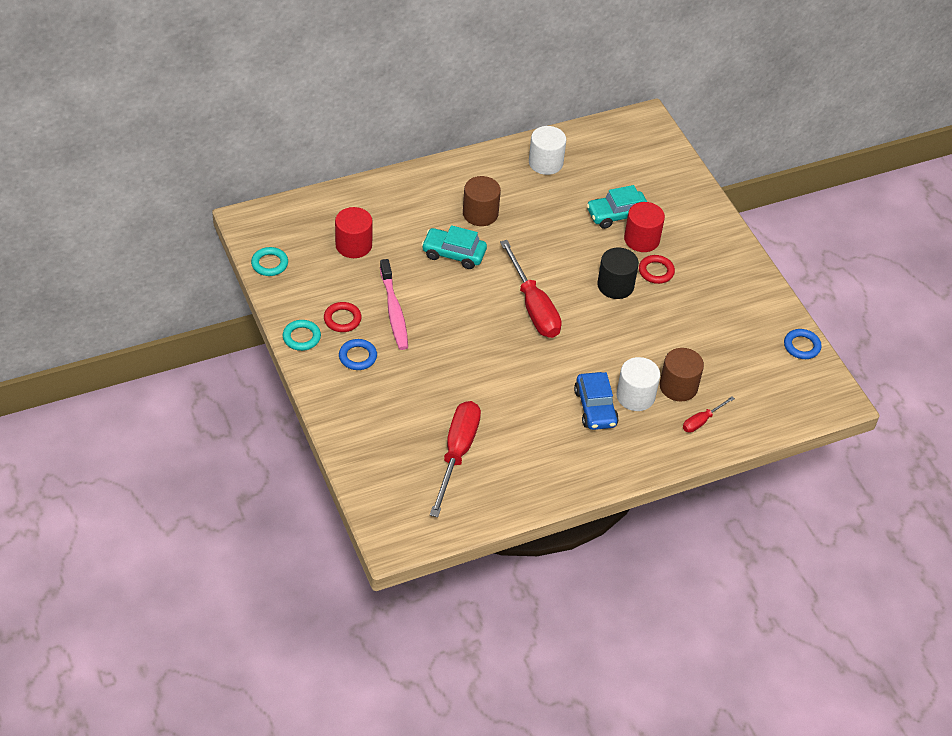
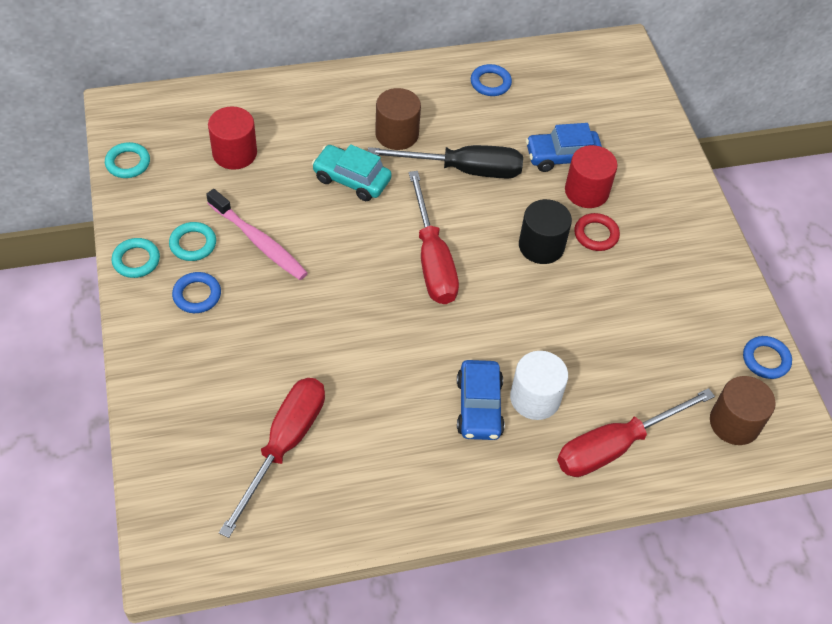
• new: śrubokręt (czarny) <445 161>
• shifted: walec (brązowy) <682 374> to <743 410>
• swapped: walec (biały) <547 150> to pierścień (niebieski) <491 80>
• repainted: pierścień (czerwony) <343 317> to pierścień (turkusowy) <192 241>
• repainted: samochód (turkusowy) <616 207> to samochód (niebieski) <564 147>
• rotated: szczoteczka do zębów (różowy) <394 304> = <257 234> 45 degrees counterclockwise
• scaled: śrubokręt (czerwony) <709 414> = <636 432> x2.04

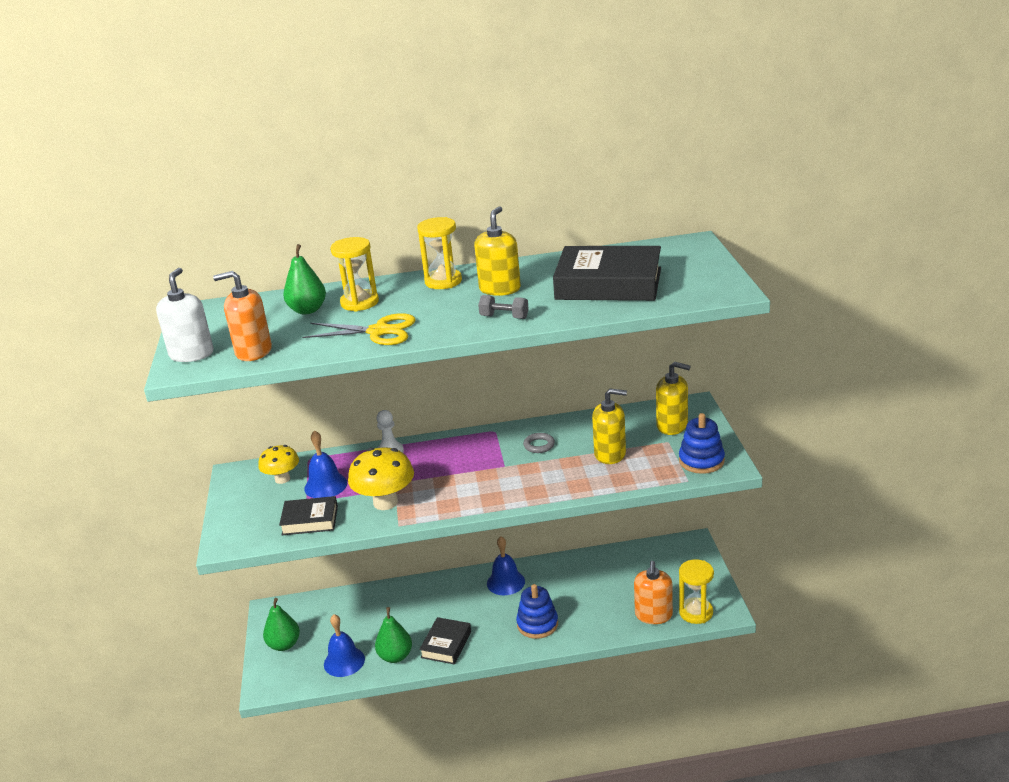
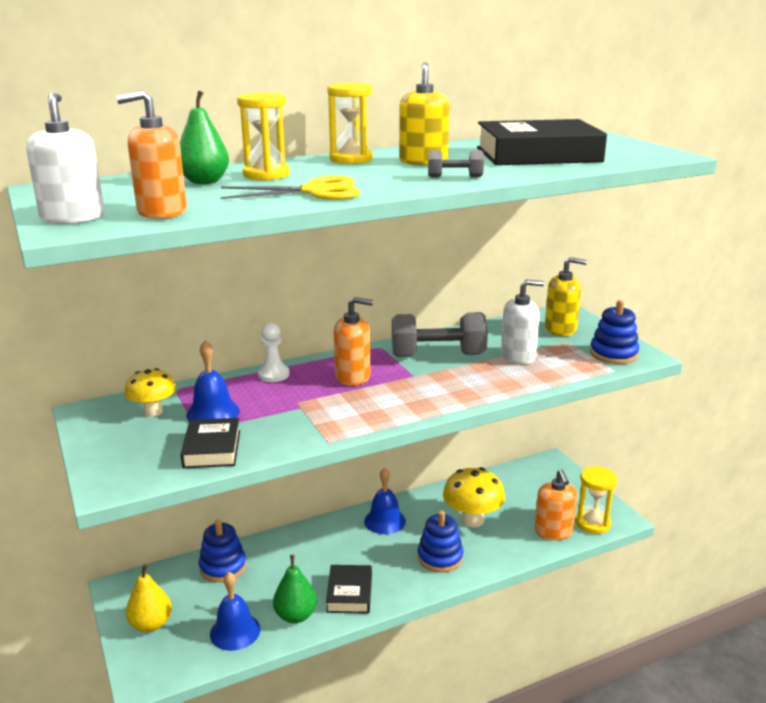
• new: zabawka nakładanka (niebieski) <222 551>
• new: dozownik mydła (pomarańczowy) <353 341>
• shifted: grzyb (żółty) <381 478> to <474 497>
• swapped: pierścień (szary) <539 443> to hantel (szary) <440 334>
• repainted: gruszka (zielony) <281 624> to gruszka (żółty) <149 598>
• repainted: dozownik mydła (żółty) <609 426> to dozownik mydła (biały) <522 322>
• rotated: książka (czarny) <308 515> = <210 443> 75 degrees counterclockwise

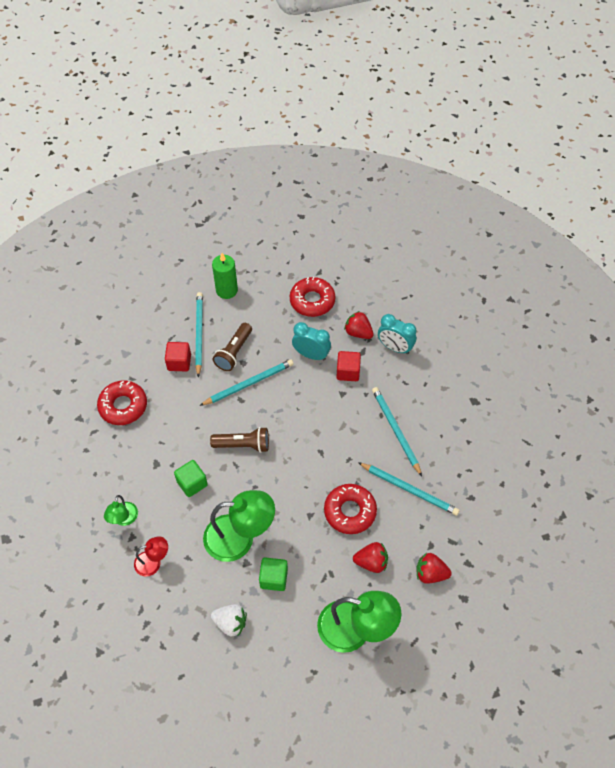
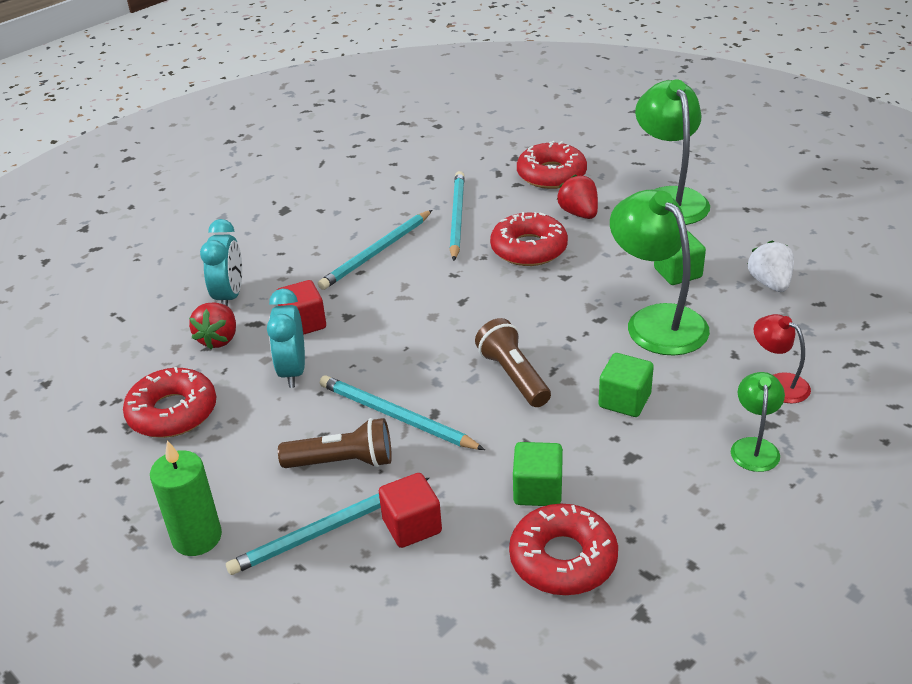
• new: sześcian (zielony) <538 474>
• swapped: truskawka (czerwony) <434 568> to donut (czerwony) <552 165>
• rotated: lampka (zielony) <121 510> = <758 422> 60 degrees counterclockwise

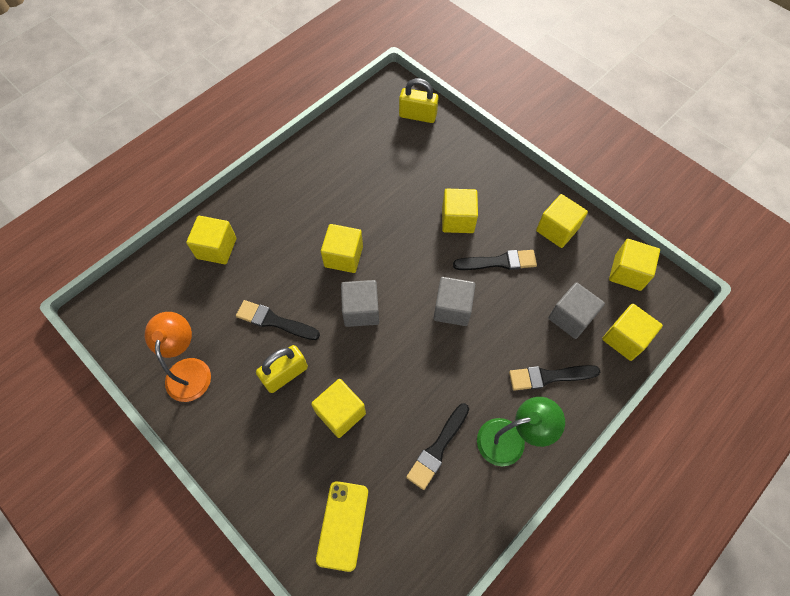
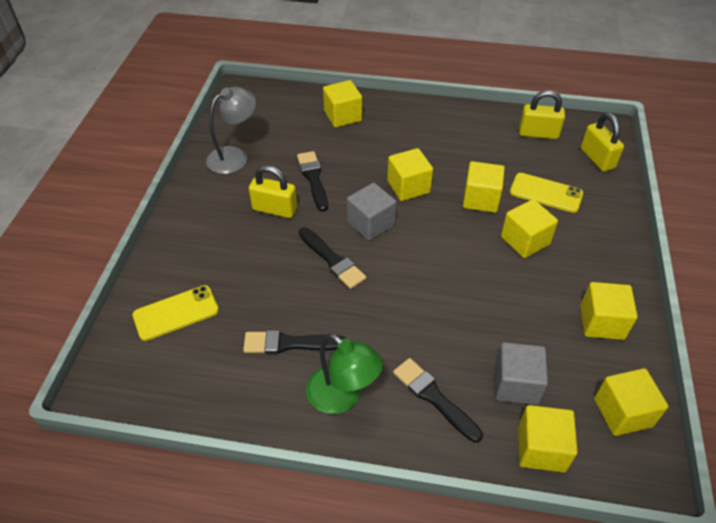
• gone: sześcian (szary) <455 301>
• new: telefon (żółty) <546 193>
• new: kłódka (żółty) <542 114>
• shifted: sześcian (żółty) <338 408> to <484 187>
• shifted: pędzel (czarny) <495 260> to <332 258>
• repainted: lampka (pomarańczowy) <178 357> to lampka (szary) <231 130>

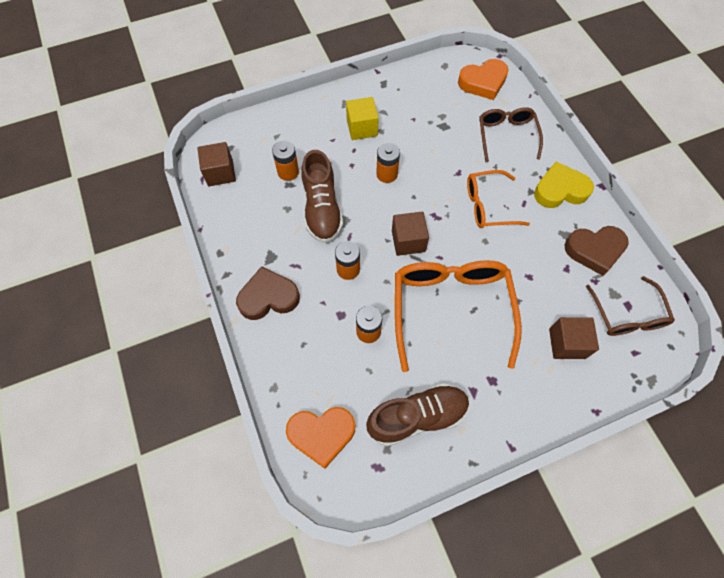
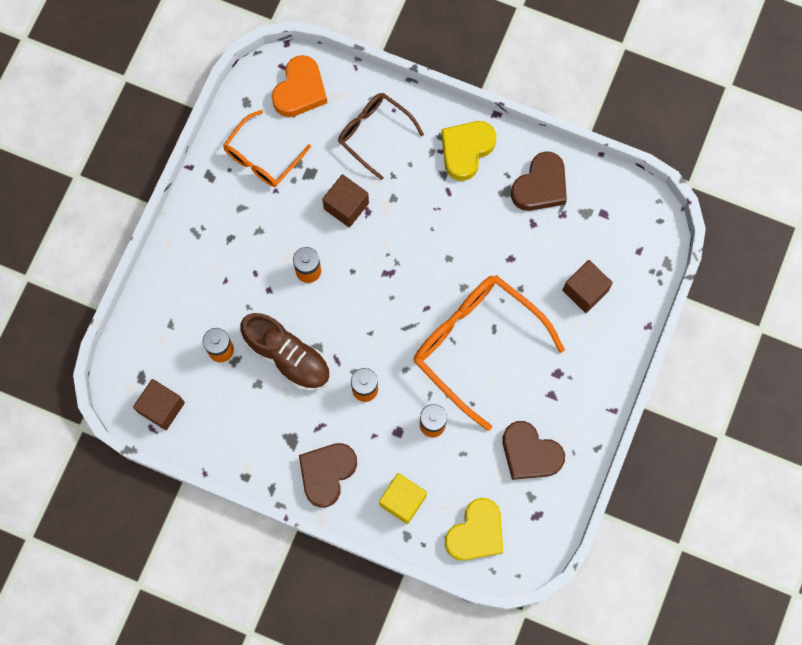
• gone: okulary (brązowy) <630 306>
• shifted: sześcian (żółty) <362 118> to <403 498>
• shifted: sześcian (brązowy) <410 234> to <345 200>
• shifted: okulary (pomarańczowy) <498 199> to <267 148>
• swapped: but (brązowy) <417 414> to serce (brązowy) <534 450>
• repainted: serce (pomarańczowy) <320 438> to serce (żółty) <474 529>

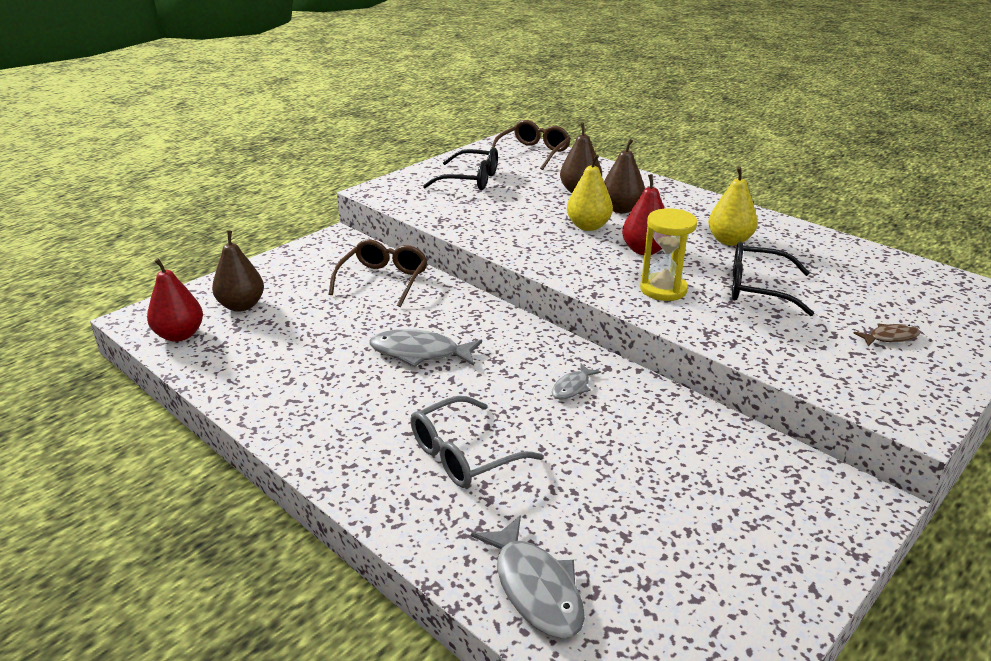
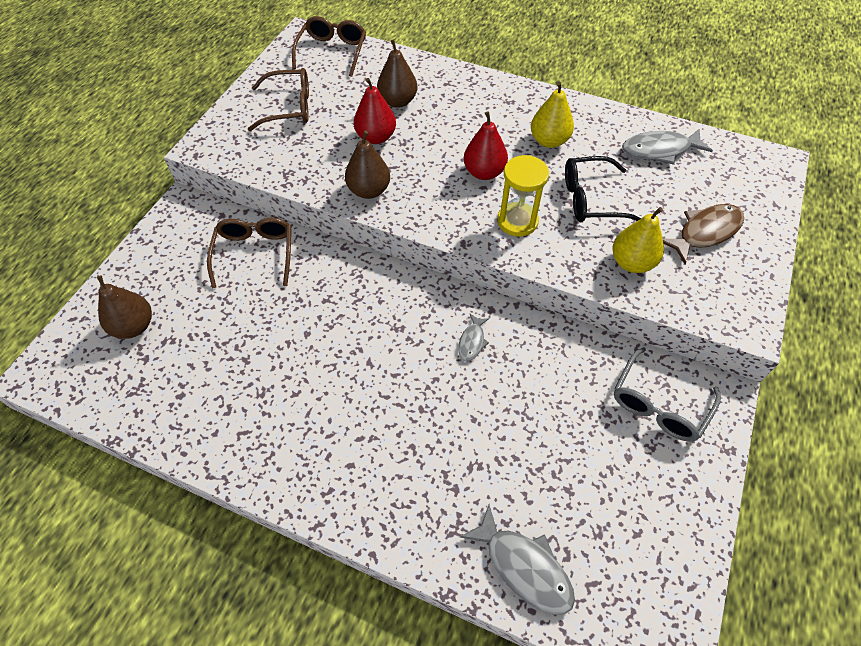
• shifted: gruszka (czerwony) <175 300> to <375 111>
• shifted: ryba (szary) <425 348> to <667 146>
• shifted: okulary (szary) <477 442> to <667 394>
• shifted: gruszka (żółty) <590 192> to <638 240>
• shifted: gruszka (brązowy) <624 176> to <367 165>
• repainted: okulary (czarny) <460 168> to okulary (brązowy) <278 99>
• scaled: ryba (brązowy) <887 335> = <703 234> x1.82

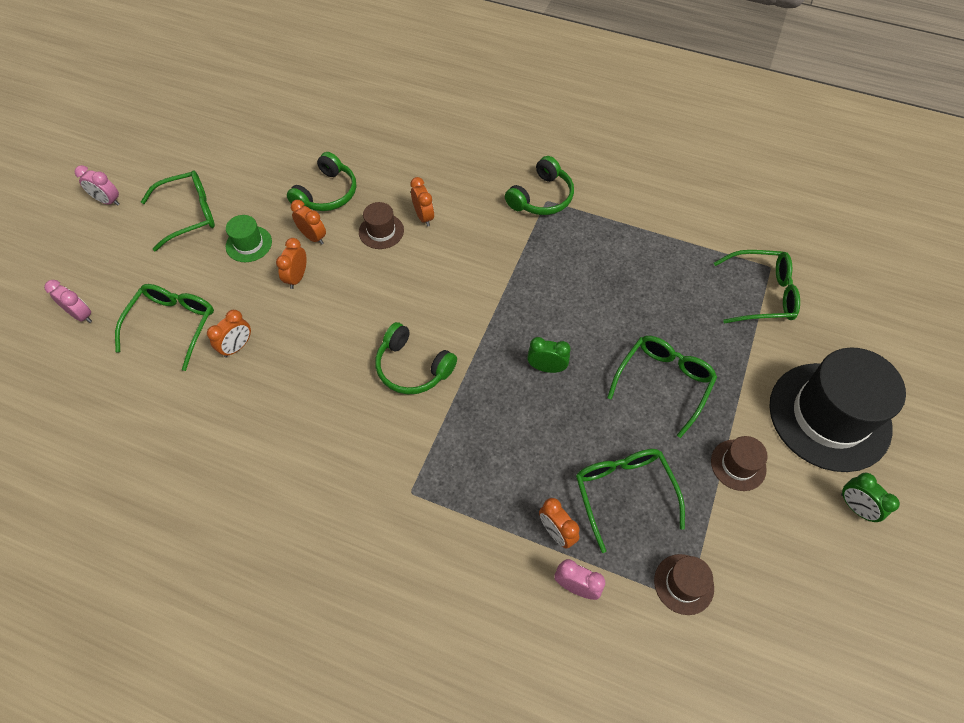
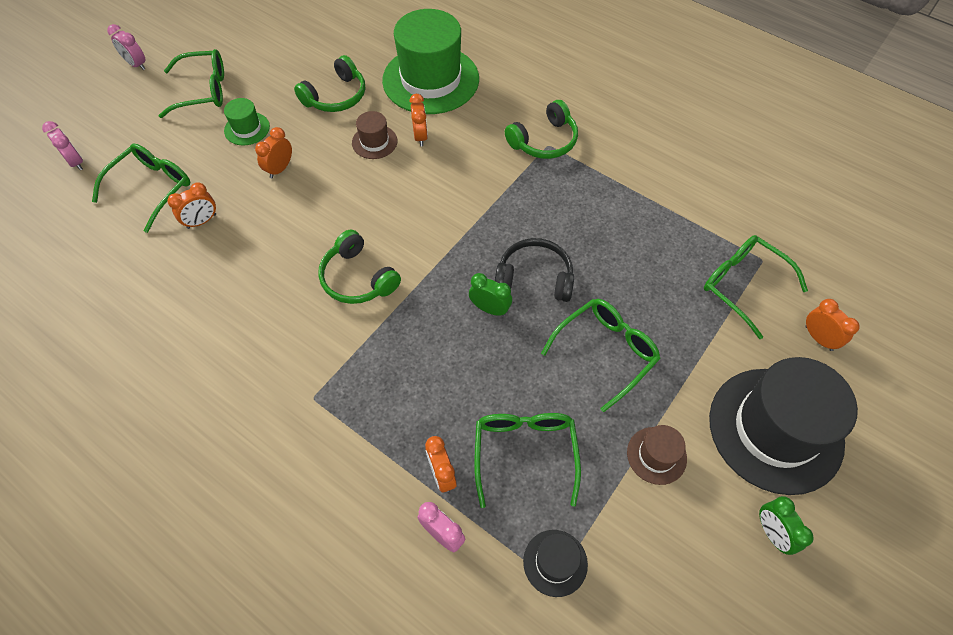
• new: kapelusz (zielony) <430 61>
• new: słuchawki (czarny) <534 270>
• shifted: budzik (pomarańczowy) <308 222> to <832 325>
• repainted: kapelusz (brązowy) <684 584> to kapelusz (czarny) <555 563>
• rotated: okulary (zielony) <757 286> = <756 287> 150 degrees counterclockwise

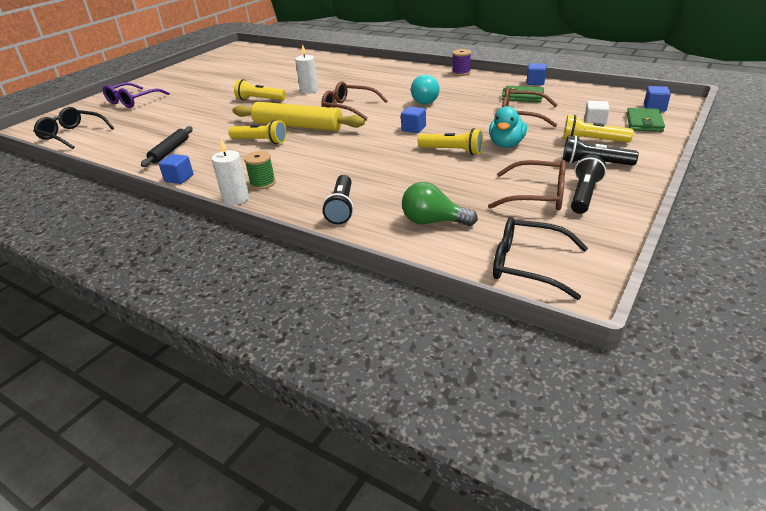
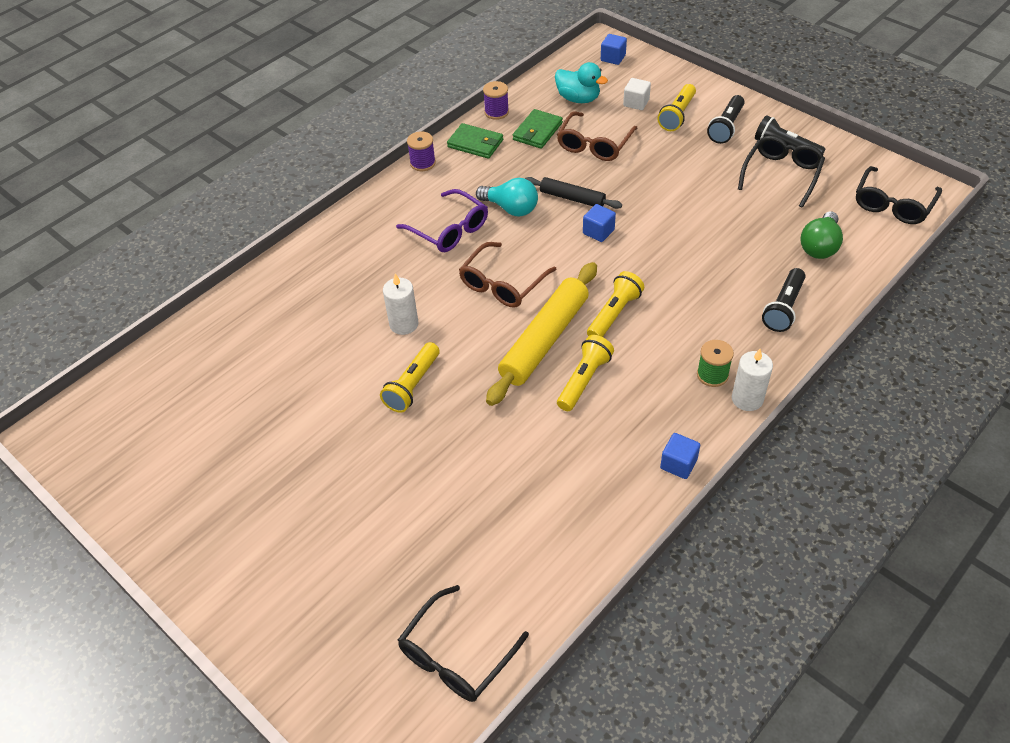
• shifted: okulary (fioletowy) <136 95> to <442 220>
• shifted: wałek do ciasta (czarny) <167 146> to <573 193>
• shifted: latarka (żółty) <450 141> to <615 304>
• shifted: kaczka (turkusowy) <508 127> to <581 82>
• shifted: portfel (zielony) <646 120> to <475 141>
• swapped: sześcian (niebieski) <537 74> to szpulka (fioletowy) <496 100>
• repainted: okulary (brązowy) <527 185> to okulary (czarny) <781 172>
• rotated: latarka (czarny) <338 199> = <784 300> 105 degrees clockwise

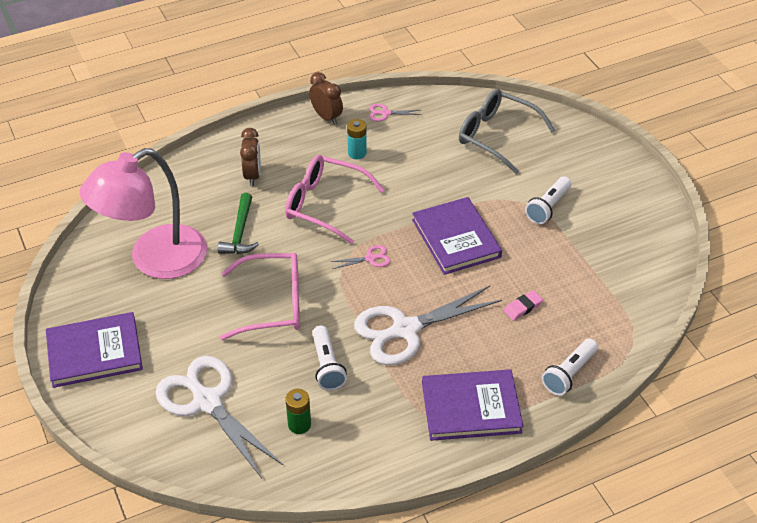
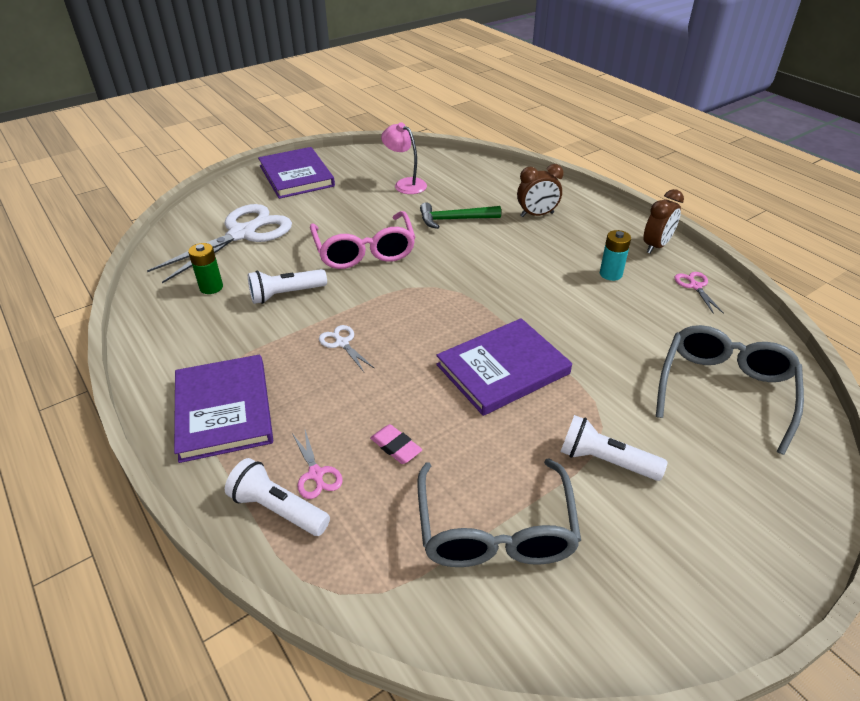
• gone: okulary (różowy) <334 199>
• new: okulary (szary) <499 513>
• shifted: nożyczki (różowy) <360 257> to <317 464>
• scaled: lampka (różowy) <143 213> = <404 158> x0.47
• scaled: nożyczki (biały) <428 325> = <347 348> x0.41

